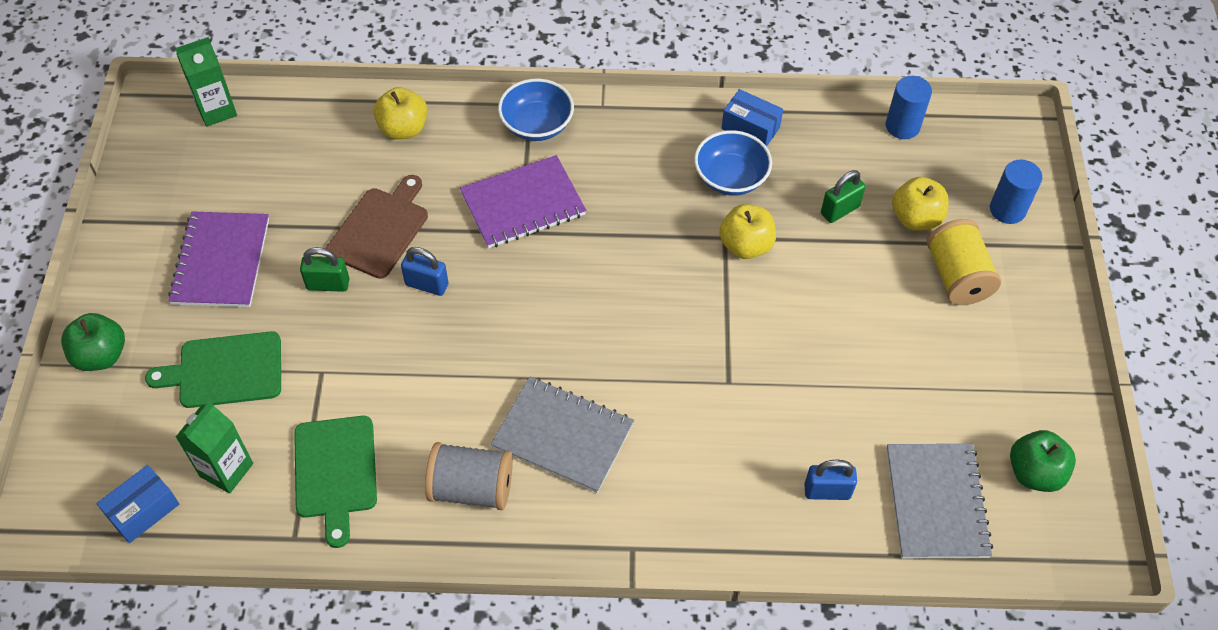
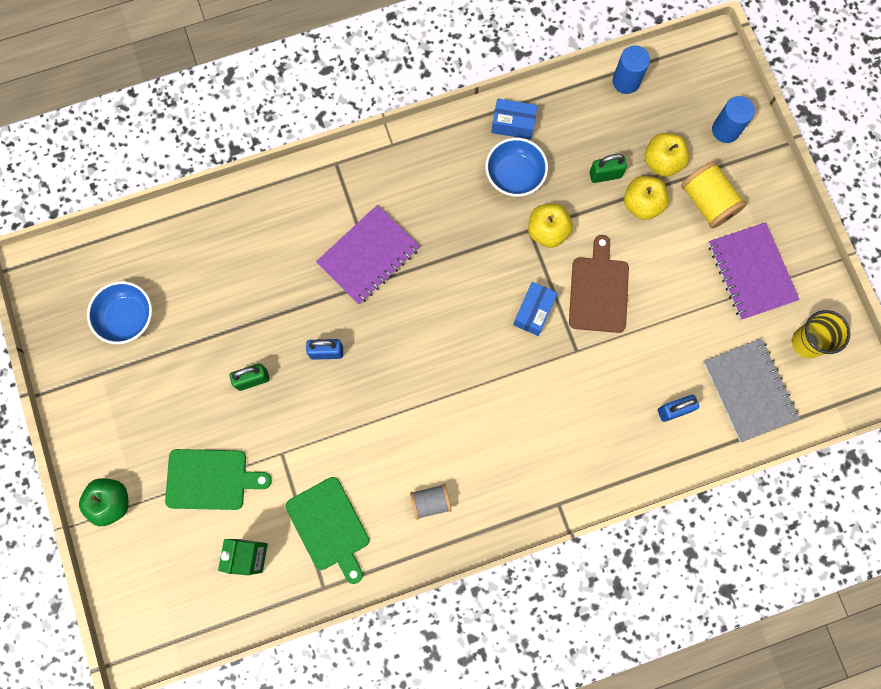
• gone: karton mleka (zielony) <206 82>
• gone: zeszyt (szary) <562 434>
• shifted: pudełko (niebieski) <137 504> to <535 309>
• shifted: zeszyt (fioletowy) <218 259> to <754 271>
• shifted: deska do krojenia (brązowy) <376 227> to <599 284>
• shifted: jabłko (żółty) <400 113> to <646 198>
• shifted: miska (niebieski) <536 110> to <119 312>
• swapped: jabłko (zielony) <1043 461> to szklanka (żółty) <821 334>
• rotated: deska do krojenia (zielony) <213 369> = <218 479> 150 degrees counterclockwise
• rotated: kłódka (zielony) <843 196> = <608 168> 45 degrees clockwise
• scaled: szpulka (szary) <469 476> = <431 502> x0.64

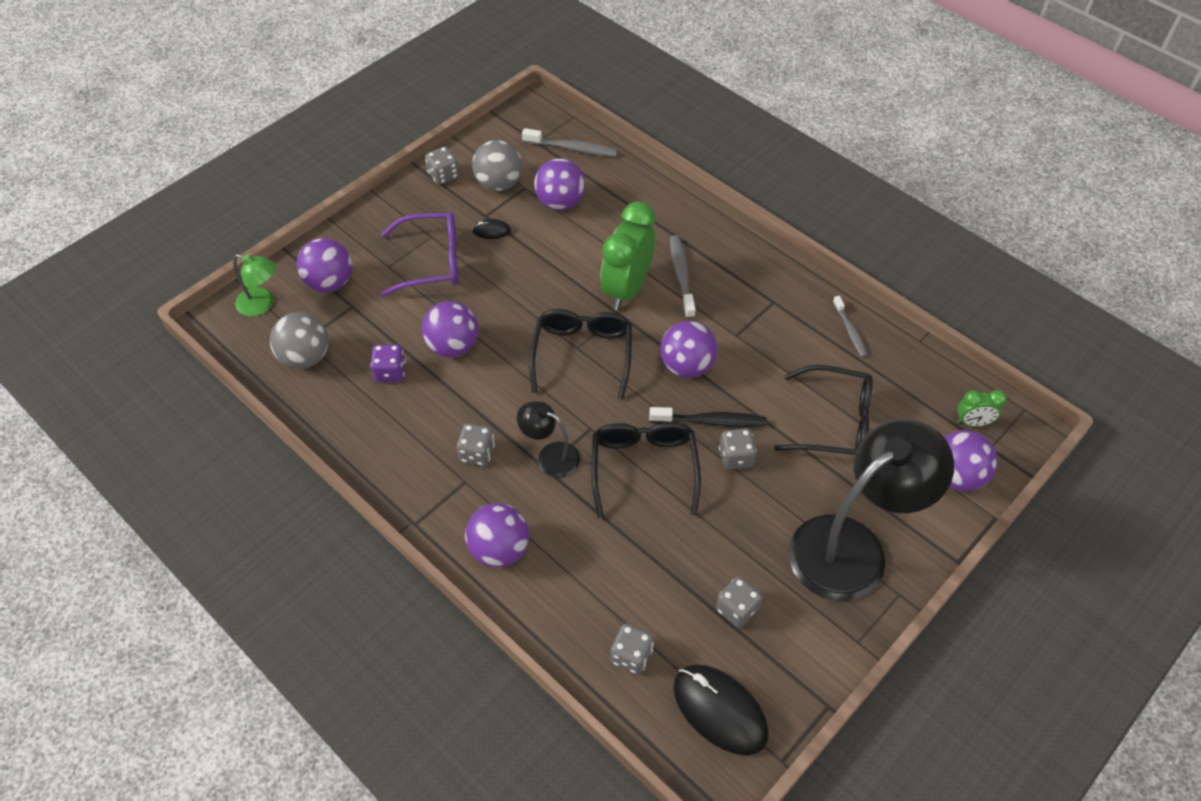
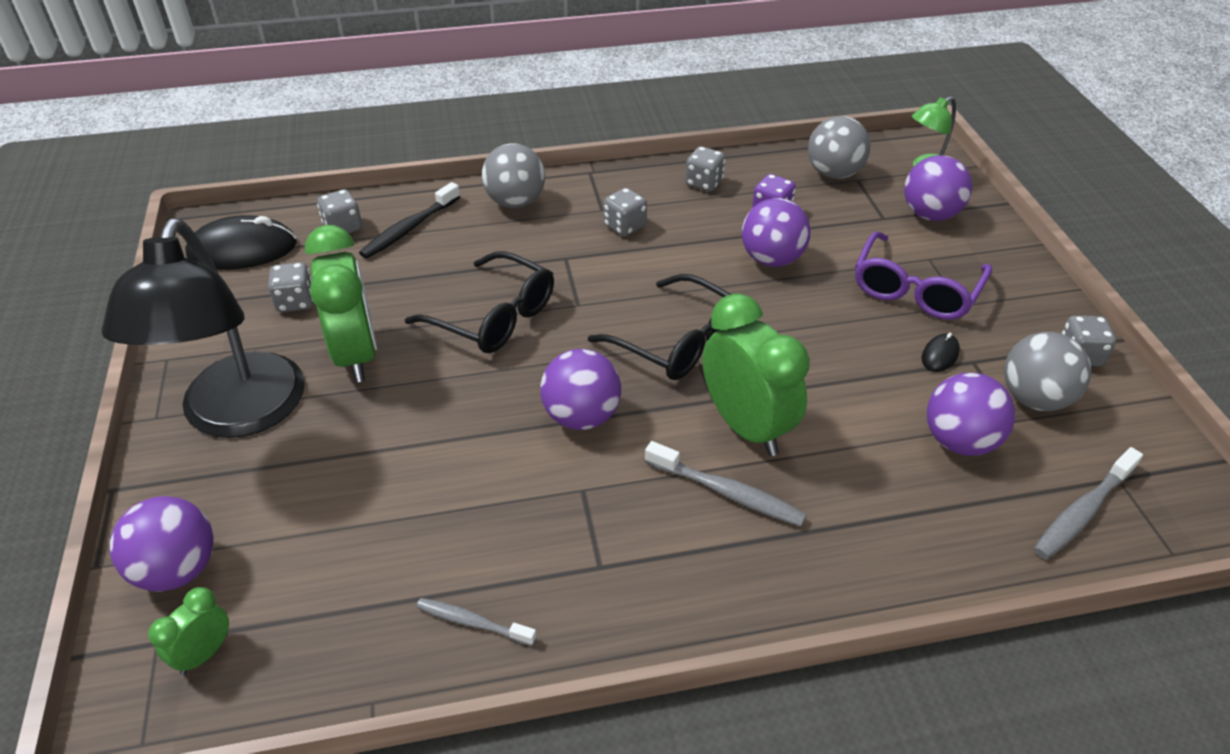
• gone: lampka (czarny) <548 439>
• gone: okulary (czarny) <823 410>
• new: budzik (zielony) <341 303>
• shifted: szczoteczka do zębów (czarny) <708 417> to <409 220>
• shifted: kostka do gry (szary) <738 449> to <705 169>
• repainted: piłka (fioletowy) <497 535> to piłka (szary) <513 175>

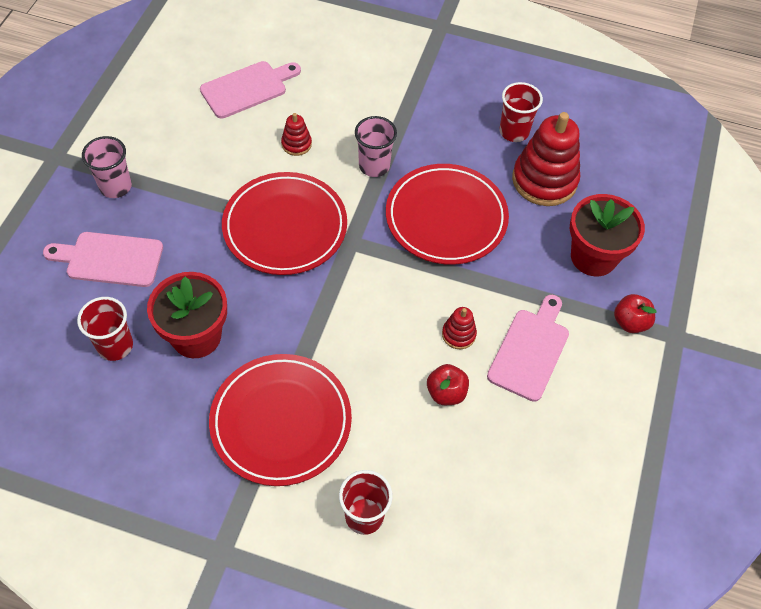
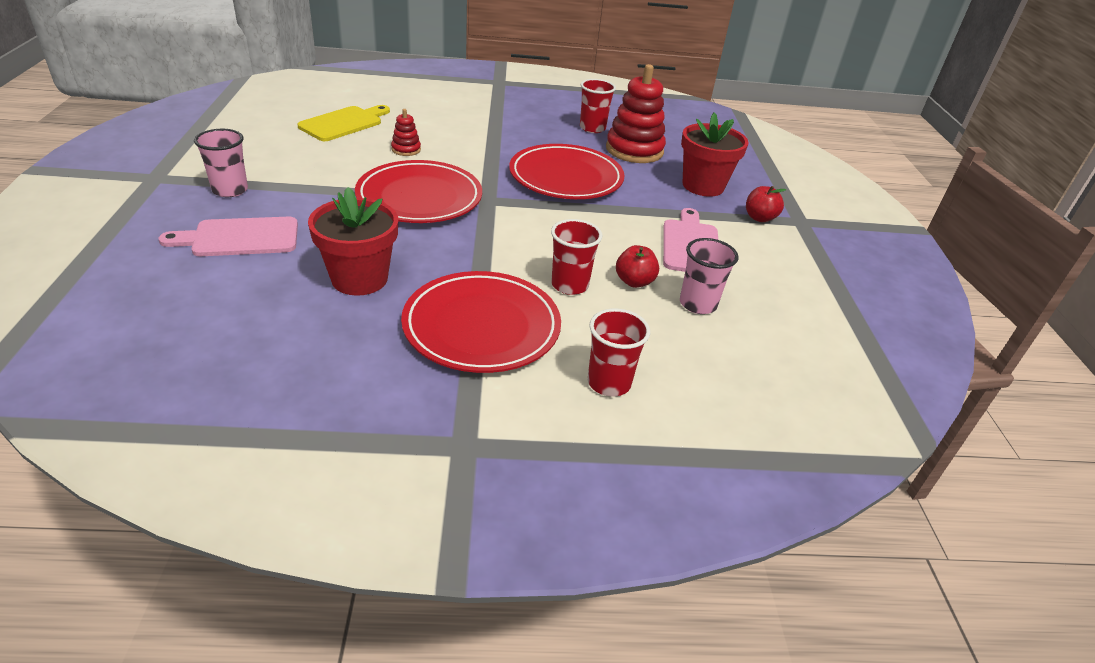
• gone: zabawka nakładanka (czerwony) <459 328>
• shifted: szklanka (czerwony) <105 329> to <576 257>
• shifted: szklanka (różowy) <376 146> to <709 276>
• repainted: deska do krojenia (różowy) <250 90> to deska do krojenia (żółty) <343 123>

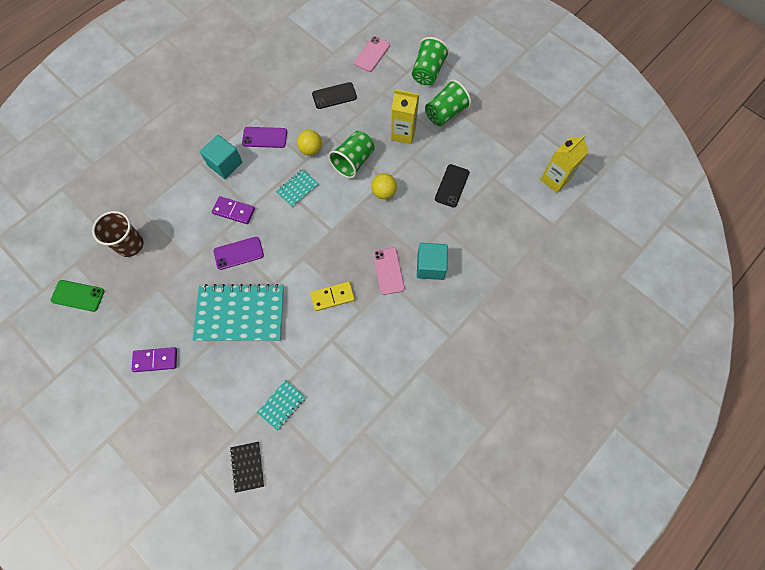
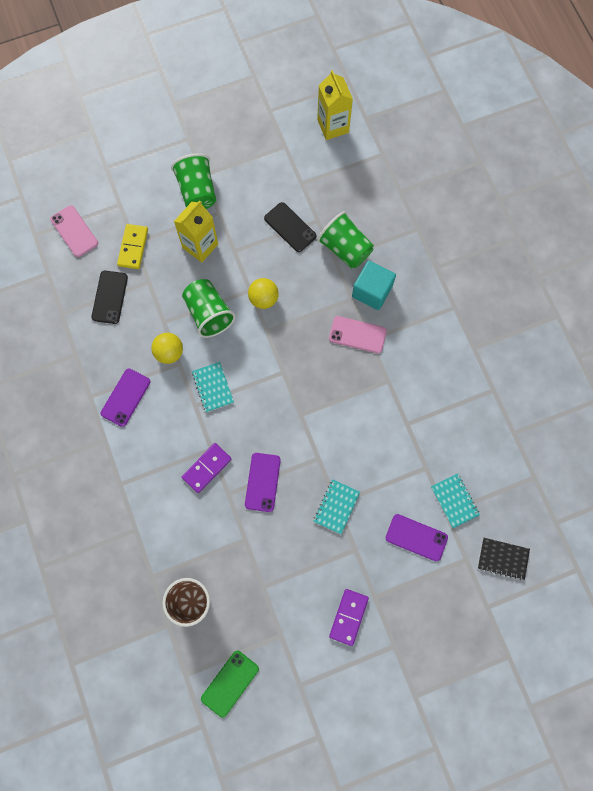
• gone: sześcian (turkusowy) <221 157>
• new: telefon (fioletowy) <417 538>
• shifted: kostka domina (żółty) <332 296> to <132 246>
• shifted: szklanka (zielony) <431 61> to <345 240>
• scaled: zeszyt (turkusowy) <238 312> = <336 506> x0.46

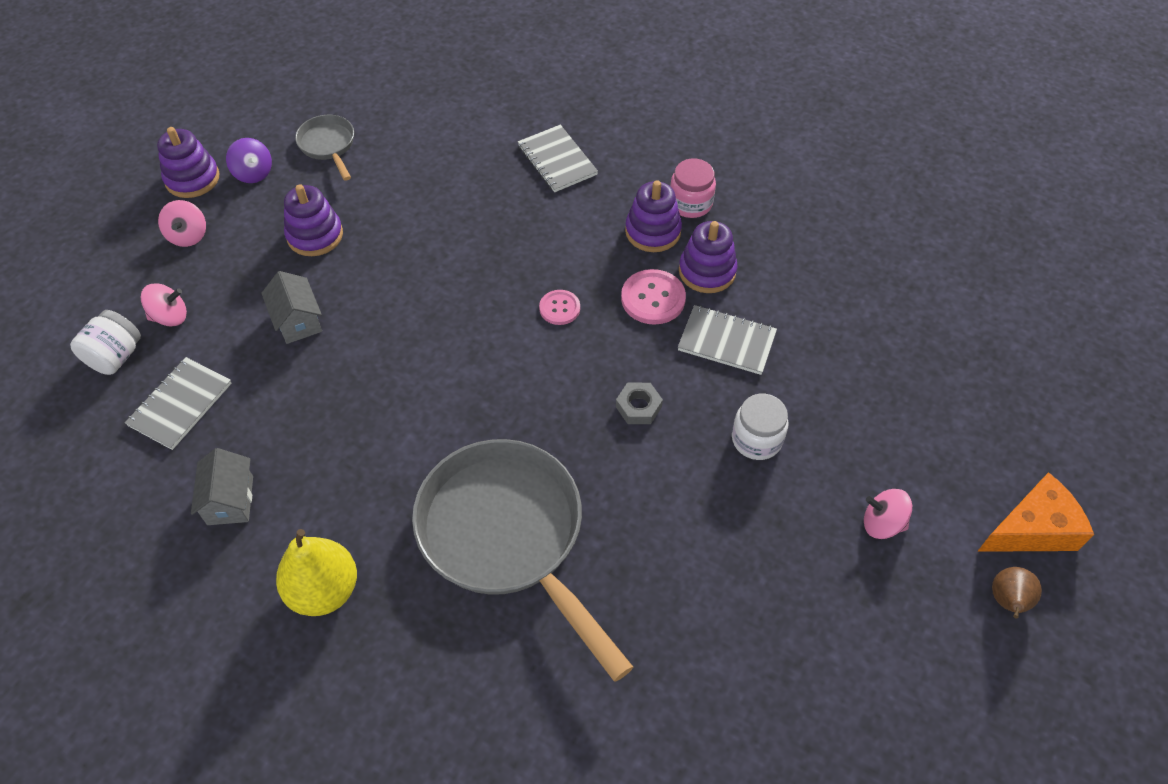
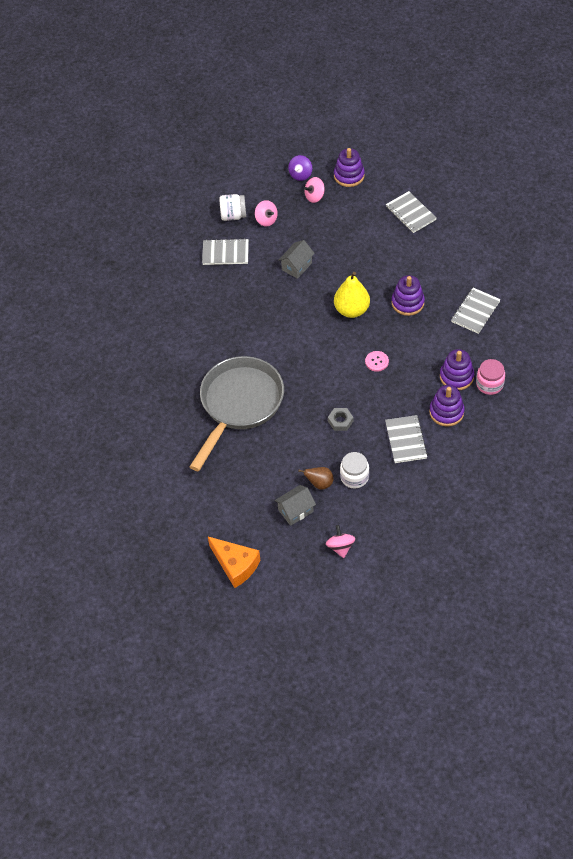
• gone: guzik (różowy) <653 297>
• shifted: domek (szary) <222 486> to <295 505>
• shifted: bączek (fioletowy) <249 160> to <300 168>
• shifted: gruszka (żółty) <316 572> to <352 295>
• shifted: zabawka nakładanka (fioletowy) <313 220> to <408 295>
• shifted: ser (pomarańczowy) <1035 512> to <234 562>
• shifted: gruszka (brązowy) <1017 593> to <316 478>
• swapped: patelnia (szary) <324 148> to zeszyt (szary) <411 212>

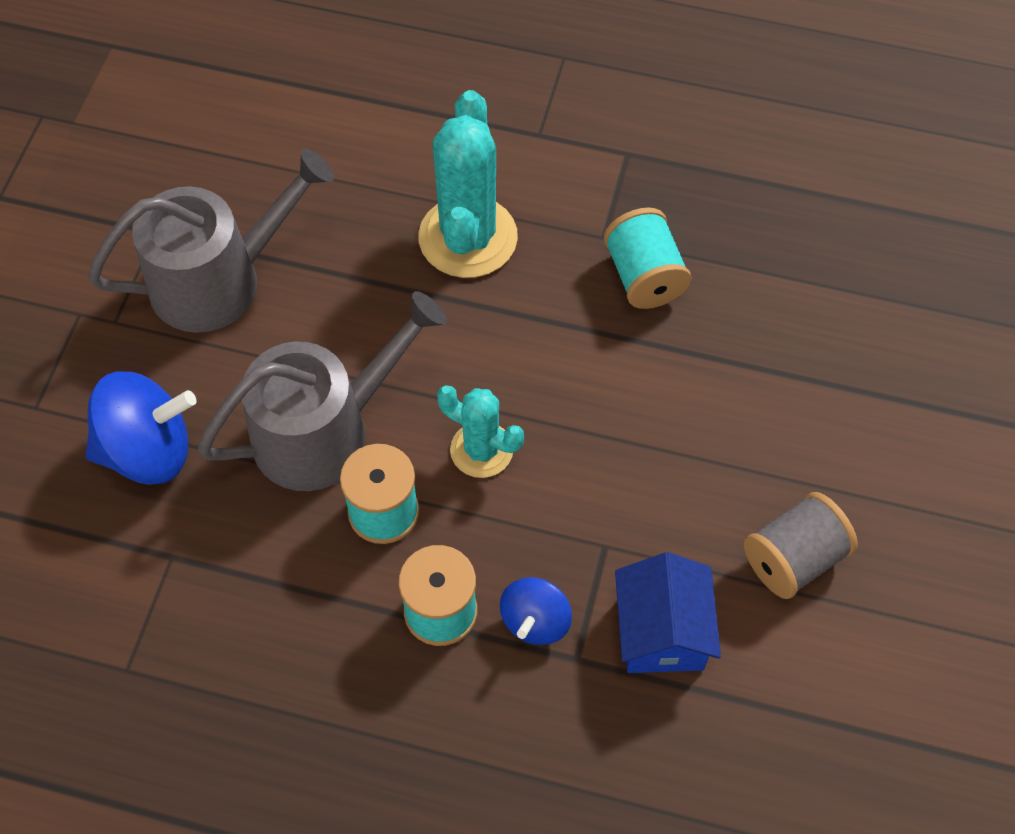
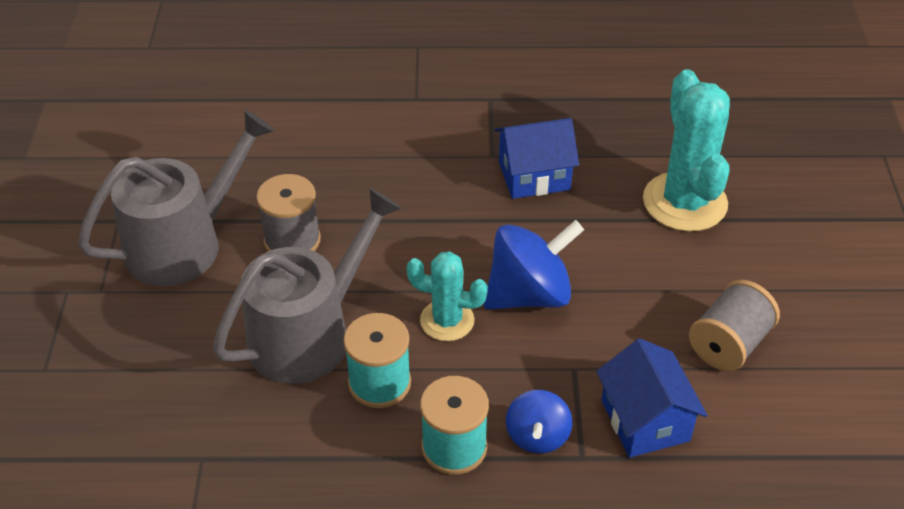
• new: szpulka (szary) <288 212>
• shifted: bączek (niebieski) <141 428> to <534 265>
• shifted: kaktus (turkusowy) <468 184> to <686 150>
• swapped: szpulka (turkusowy) <648 258> to domek (niebieski) <537 158>

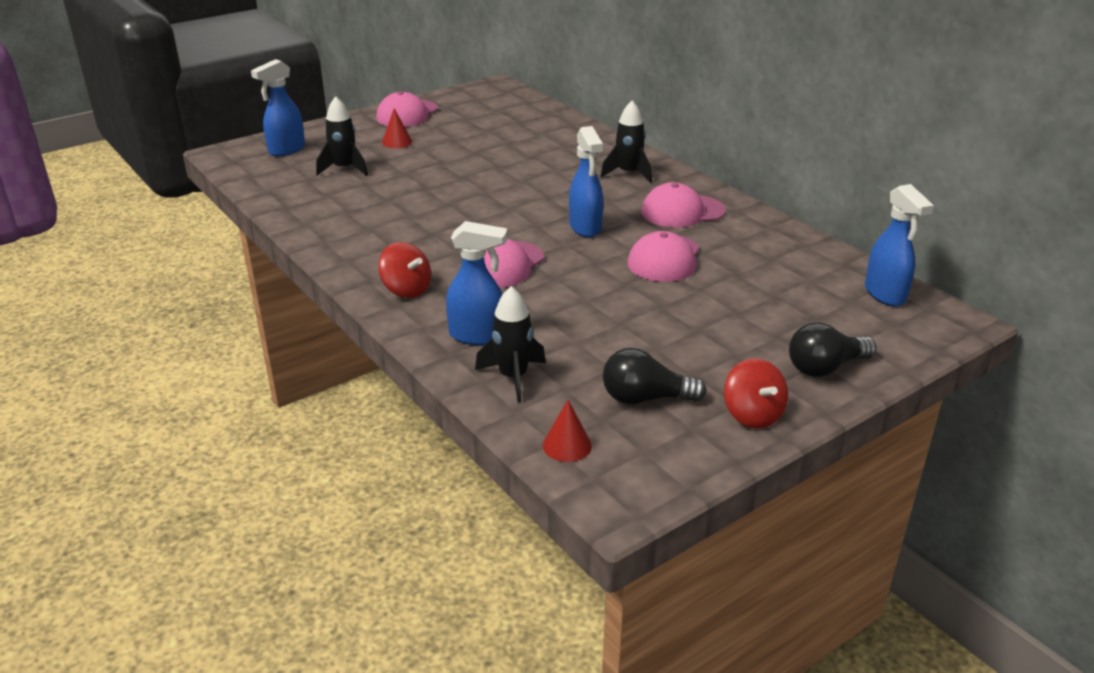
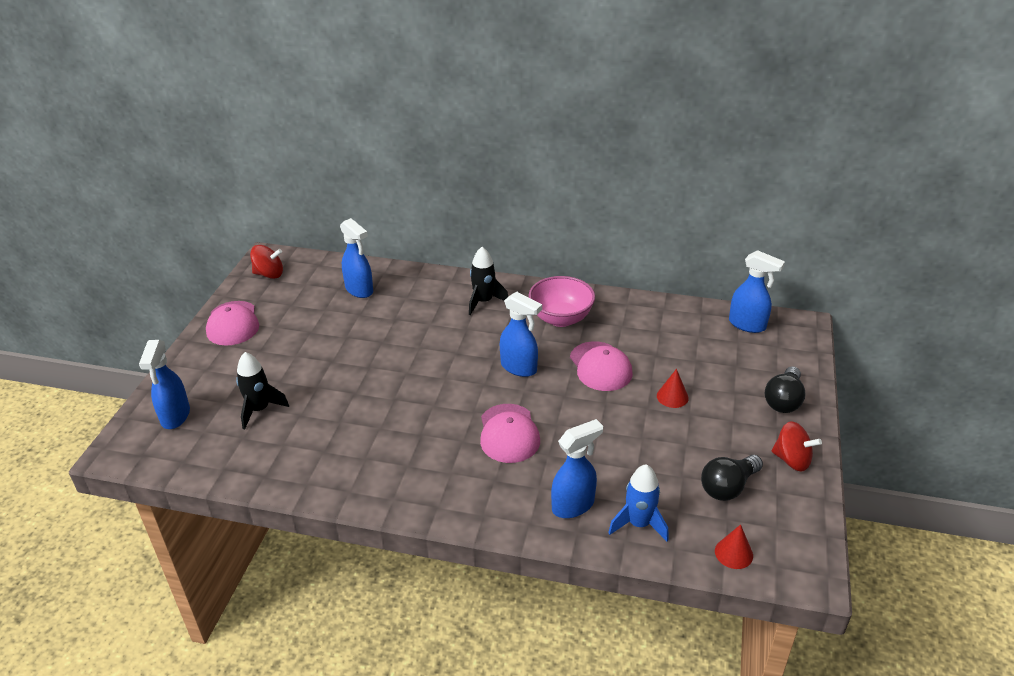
• new: spryskiwacz (niebieski) <356 258>
• shifted: bączek (czerwony) <404 270> to <266 262>
• shifted: stożek (czerwony) <397 128> to <673 388>
• swapped: czapka (różowy) <683 205> to miska (różowy) <562 301>
• repainted: rakieta (czarny) <510 344> to rakieta (niebieski) <638 502>

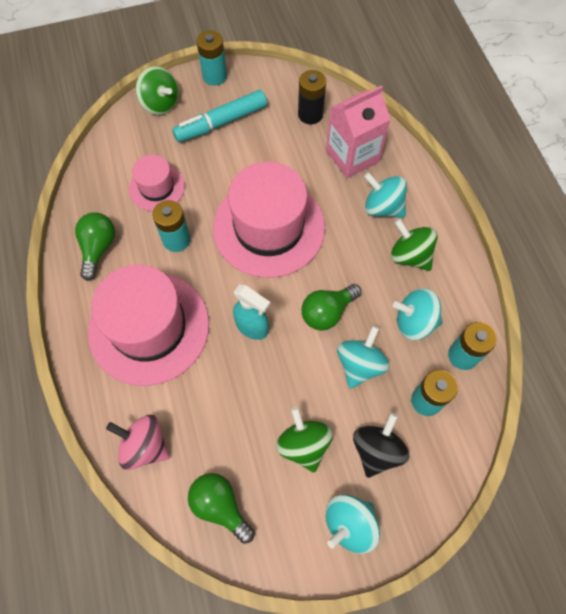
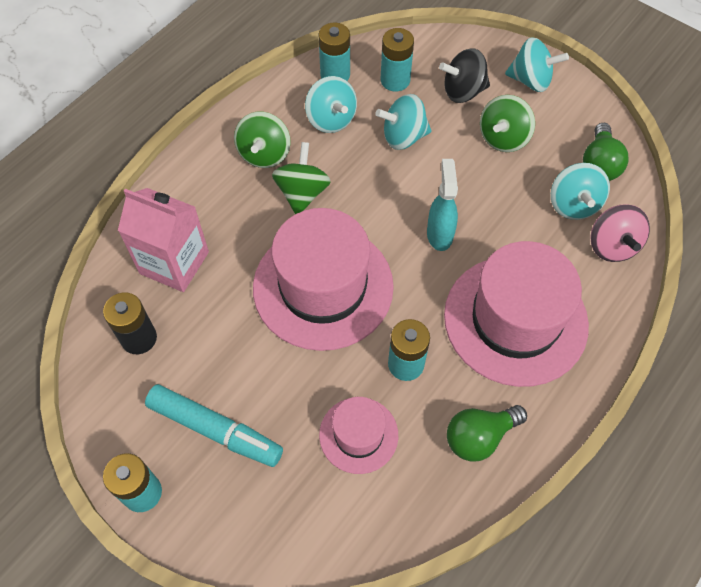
• gone: żarówka (zielony) <332 307>
• shifted: bączek (zielony) <157 90> to <301 178>
• shifted: bączek (turkusowy) <385 195> to <580 191>

